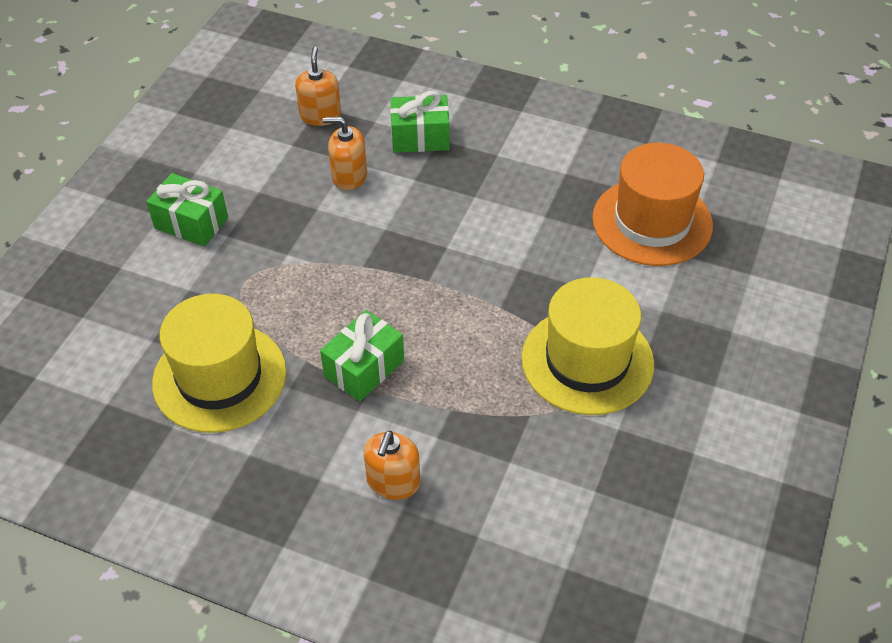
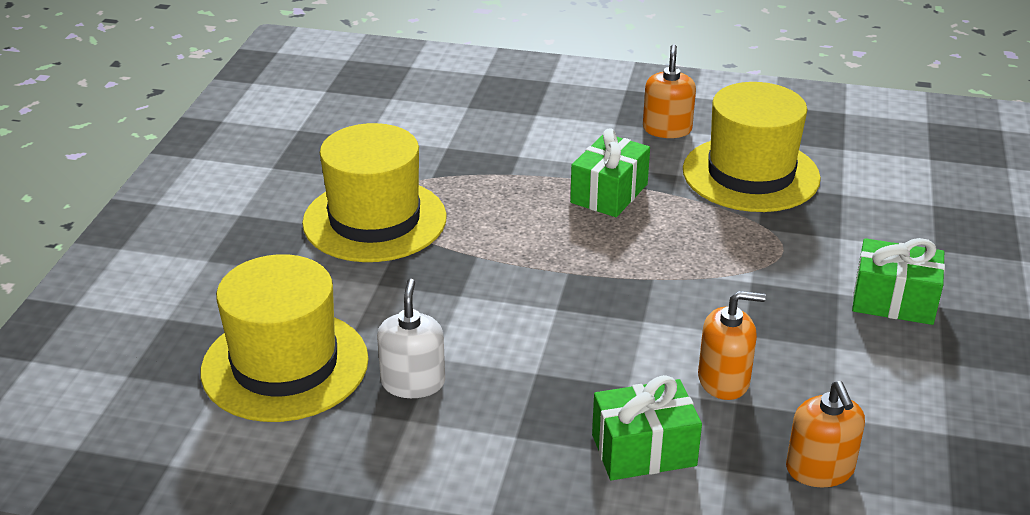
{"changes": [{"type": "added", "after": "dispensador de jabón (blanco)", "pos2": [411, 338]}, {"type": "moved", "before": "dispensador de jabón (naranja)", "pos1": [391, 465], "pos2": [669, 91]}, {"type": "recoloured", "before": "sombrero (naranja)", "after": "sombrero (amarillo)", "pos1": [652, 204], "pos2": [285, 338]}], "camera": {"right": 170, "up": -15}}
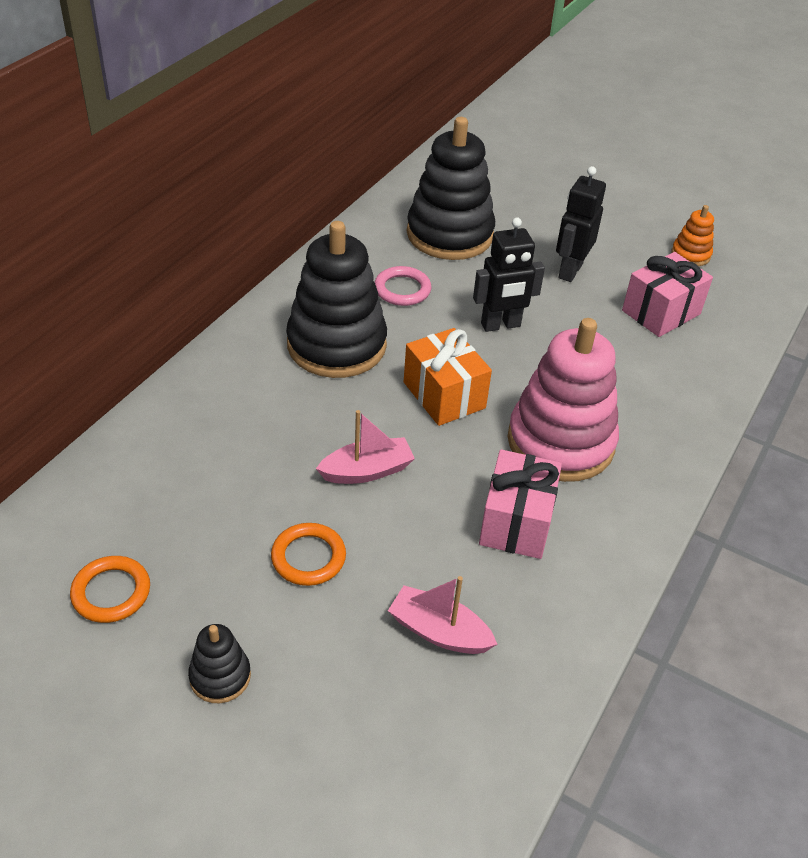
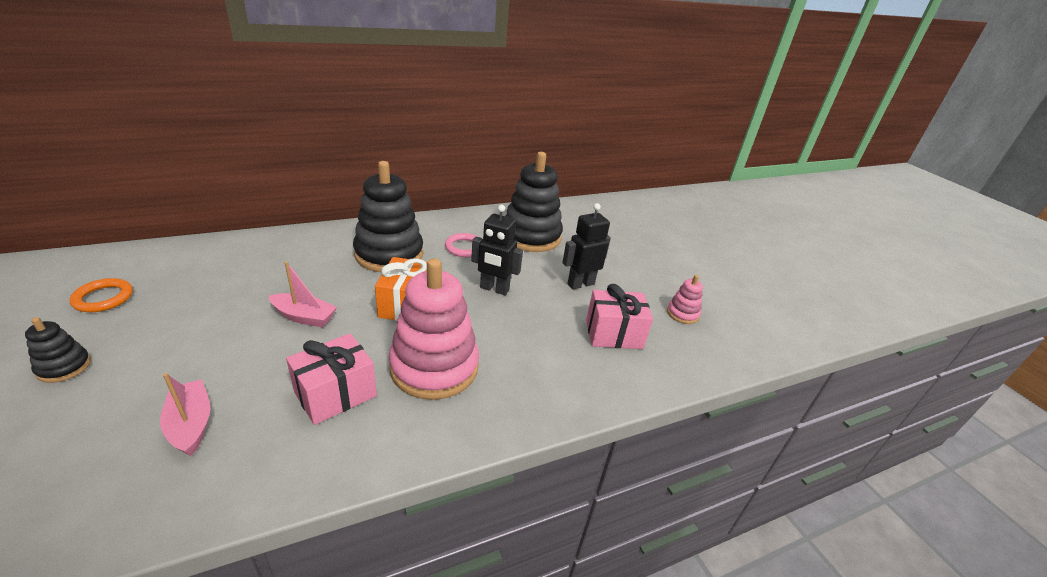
{"changes": [{"type": "removed", "before": "anillo (naranja)", "pos1": [308, 554]}, {"type": "recoloured", "before": "juguete apilable (naranja)", "after": "juguete apilable (rosa)", "pos1": [693, 235], "pos2": [685, 299]}], "camera": {"right": 35, "up": -10}}
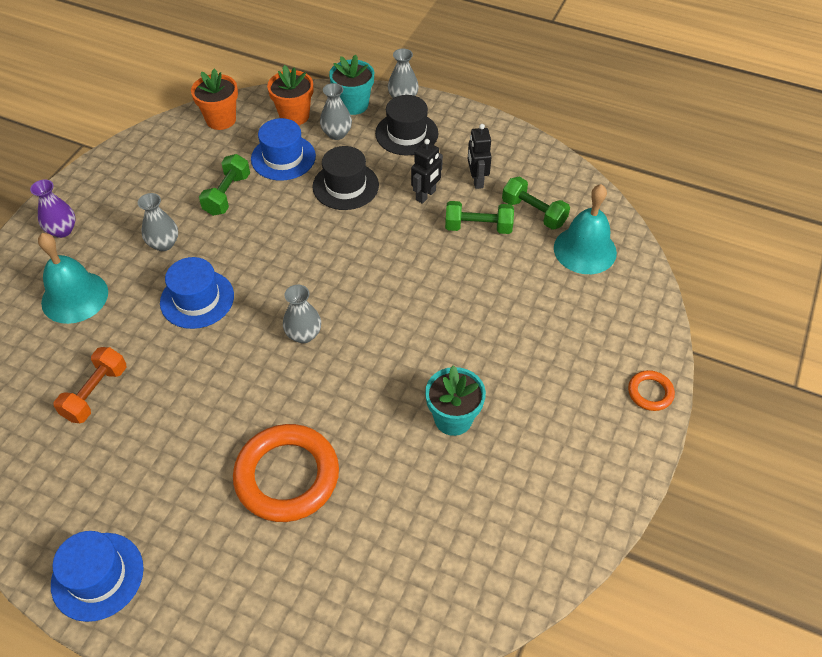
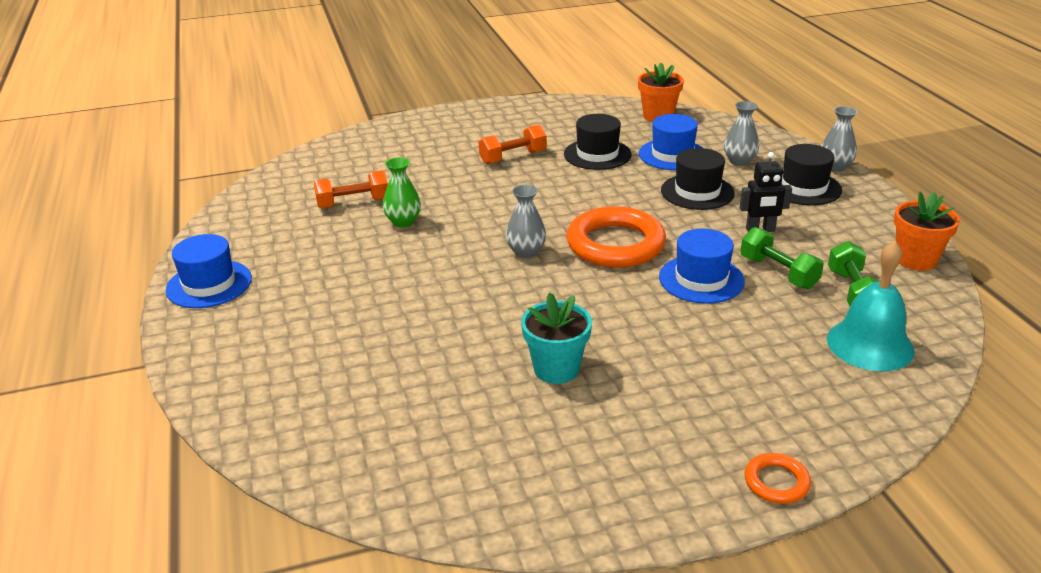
{"changes": [{"type": "removed", "before": "florero (morado)", "pos1": [53, 208]}, {"type": "removed", "before": "campana (turquesa)", "pos1": [73, 278]}, {"type": "removed", "before": "maceta (turquesa)", "pos1": [351, 85]}, {"type": "removed", "before": "robot (negro)", "pos1": [480, 156]}, {"type": "added", "after": "florero (verde)", "pos2": [402, 192]}, {"type": "moved", "before": "sombrero (azul)", "pos1": [197, 293], "pos2": [702, 266]}, {"type": "moved", "before": "anillo (naranja)", "pos1": [286, 473], "pos2": [616, 237]}, {"type": "moved", "before": "maceta (naranja)", "pos1": [290, 95], "pos2": [927, 231]}, {"type": "replaced", "before": "florero (gris)", "after": "mancuerna (naranja)", "pos1": [158, 222], "pos2": [513, 144]}, {"type": "replaced", "before": "mancuerna (verde)", "after": "sombrero (negro)", "pos1": [224, 185], "pos2": [597, 142]}], "camera": {"right": 50, "up": -20}}
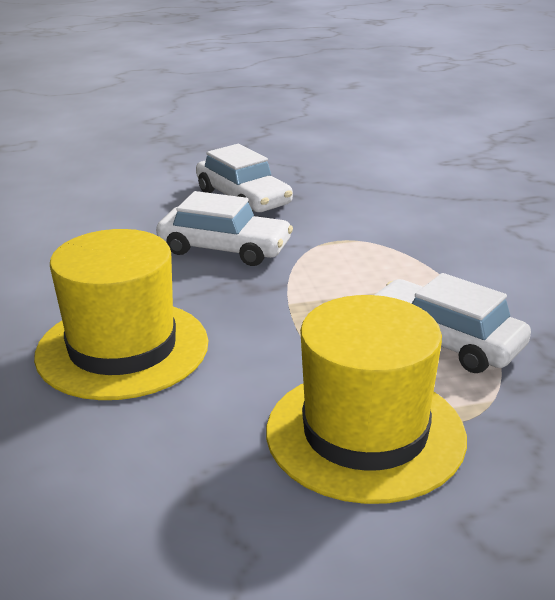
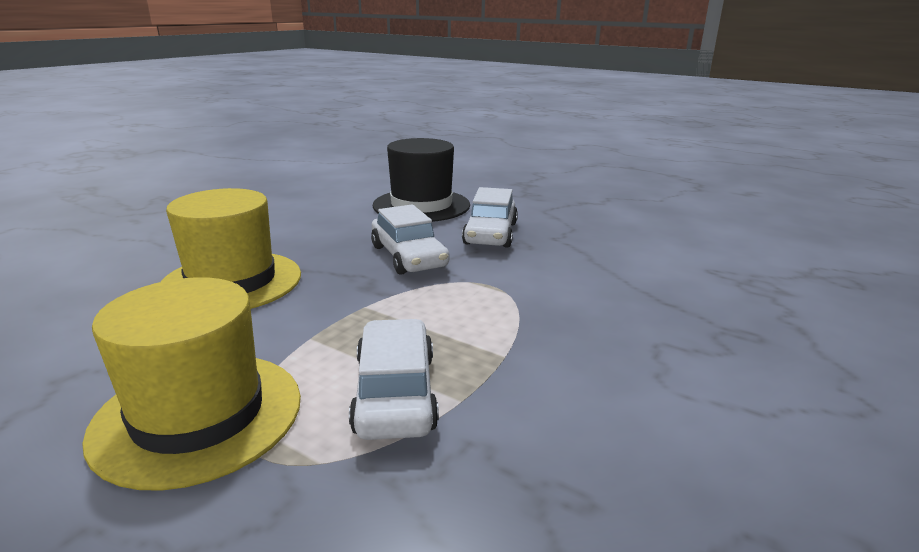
{"changes": [{"type": "added", "after": "sombrero (negro)", "pos2": [421, 180]}], "camera": {"right": 45, "up": -5}}
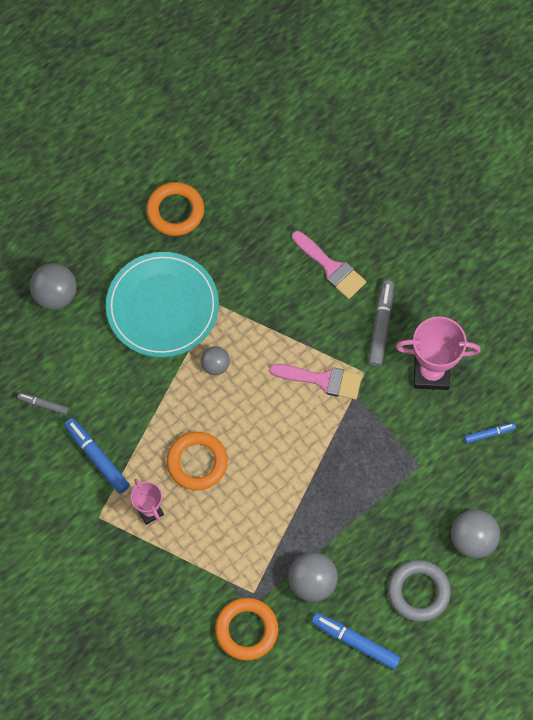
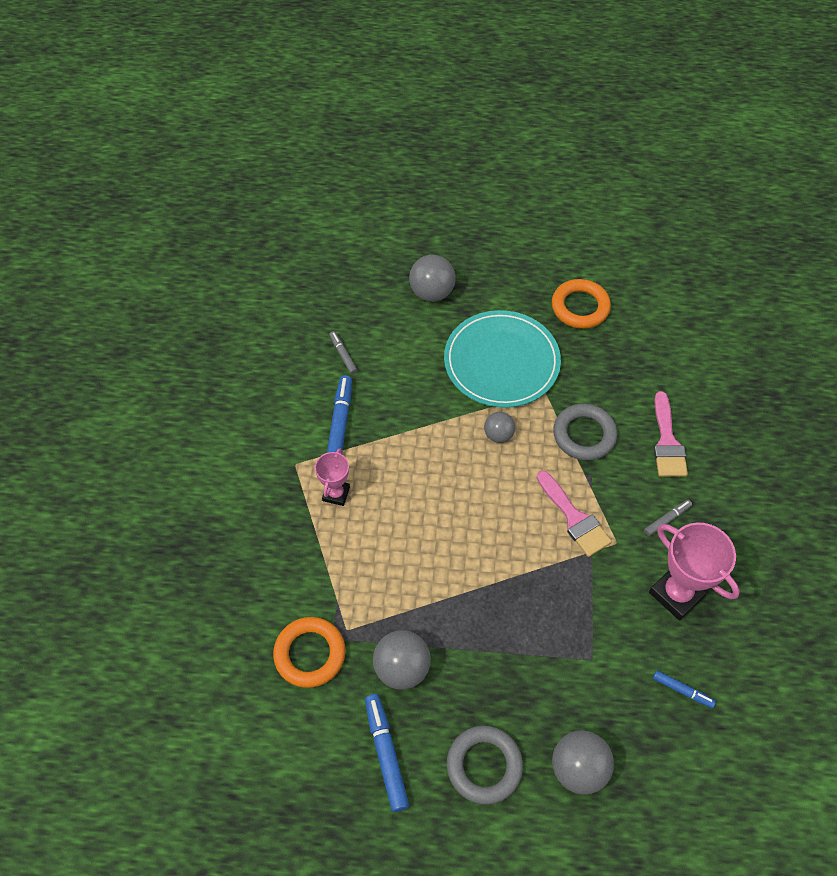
{"changes": [{"type": "removed", "before": "anillo (naranja)", "pos1": [197, 461]}, {"type": "added", "after": "anillo (gris)", "pos2": [585, 432]}, {"type": "resized", "before": "rotulador (gris)", "pos1": [381, 323], "pos2": [668, 518], "scale": 0.57}], "camera": {"right": 45, "up": -10}}
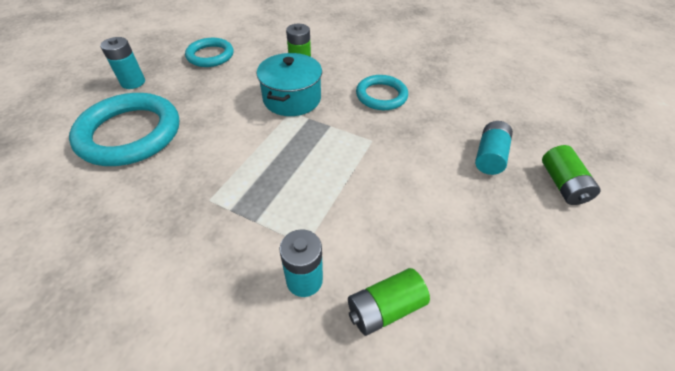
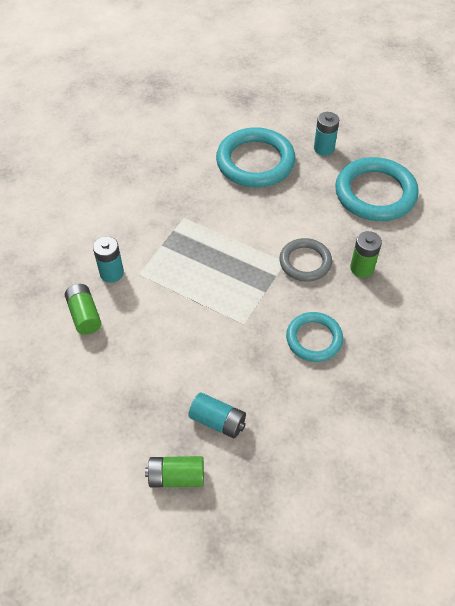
{"changes": [{"type": "replaced", "before": "olla (turquesa)", "after": "anillo (gris)", "pos1": [289, 84], "pos2": [305, 260]}, {"type": "resized", "before": "anillo (turquesa)", "pos1": [209, 52], "pos2": [377, 189], "scale": 1.68}], "camera": {"right": 95, "up": 5}}
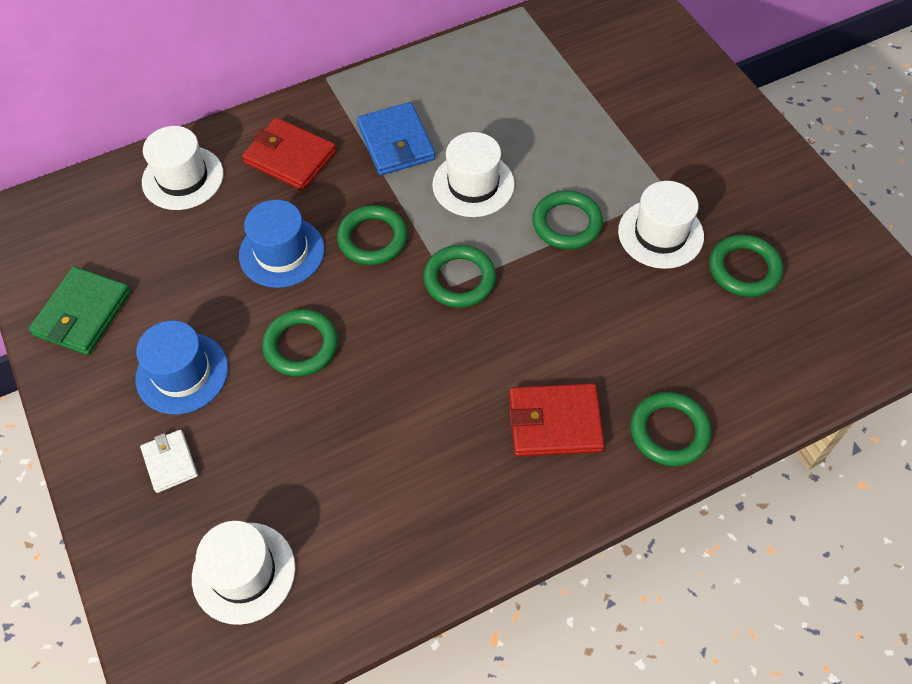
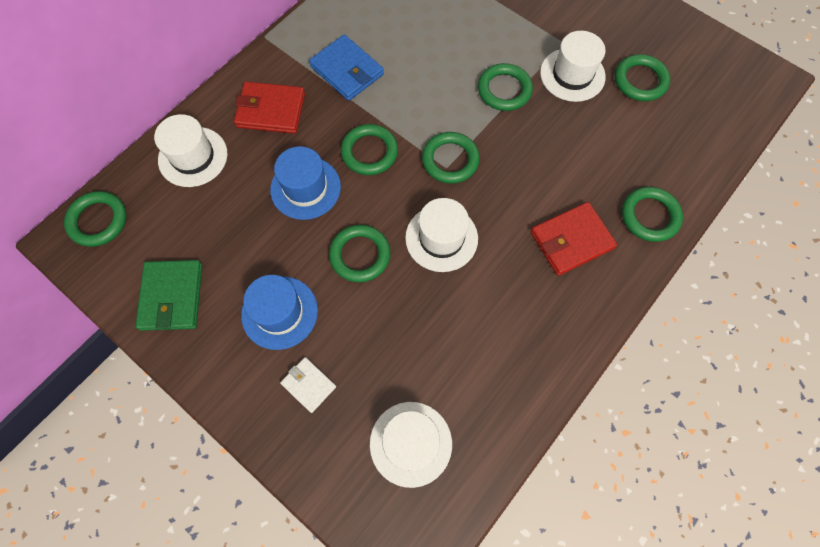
{"changes": [{"type": "added", "after": "anillo (verde)", "pos2": [95, 219]}, {"type": "moved", "before": "sombrero (blanco)", "pos1": [473, 174], "pos2": [441, 235]}], "camera": {"right": -25, "up": 10}}
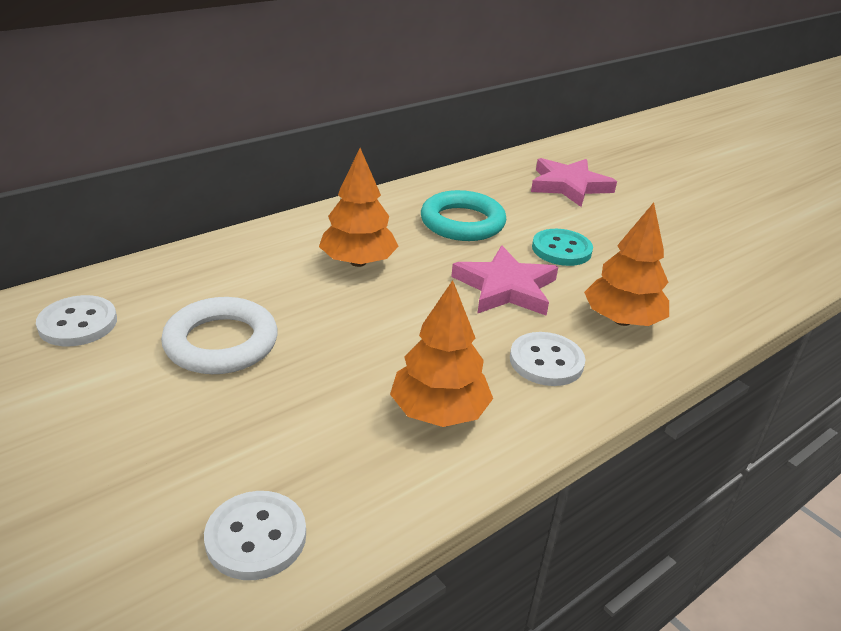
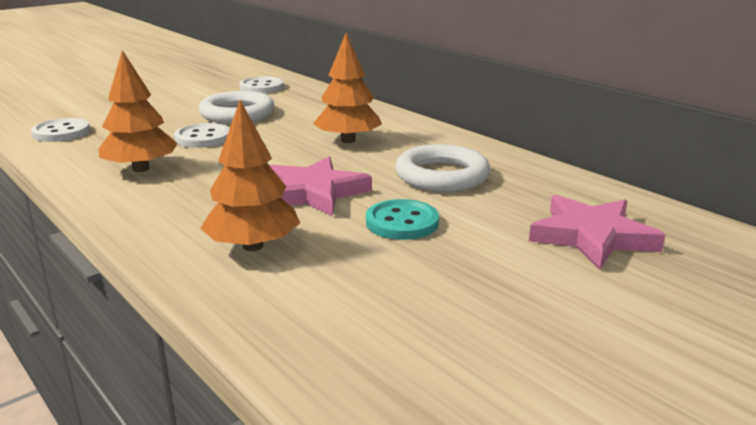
{"changes": [{"type": "moved", "before": "botón (blanco)", "pos1": [547, 359], "pos2": [202, 135]}, {"type": "recoloured", "before": "anillo (turquesa)", "after": "anillo (blanco)", "pos1": [463, 215], "pos2": [442, 168]}], "camera": {"right": 90, "up": -10}}
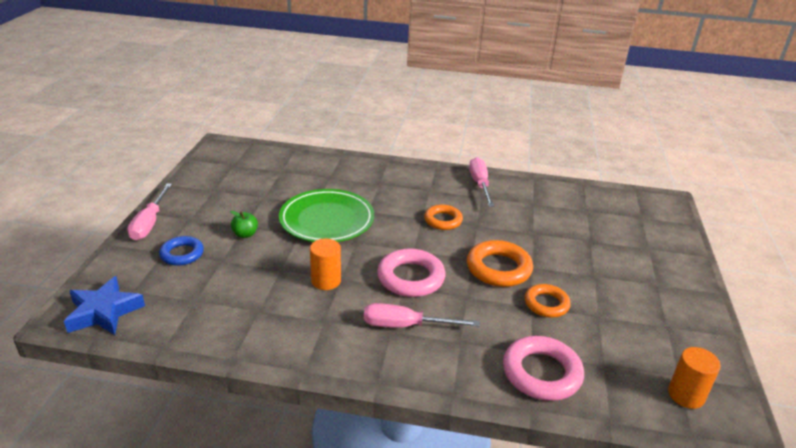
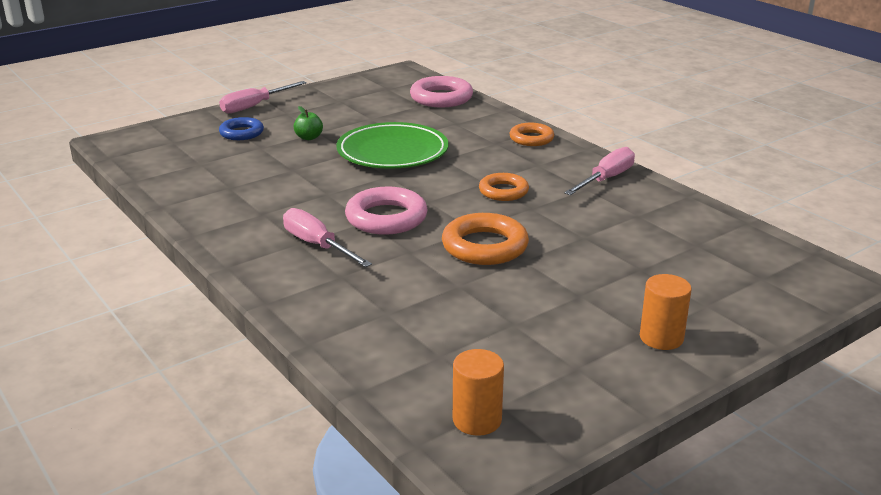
{"changes": [{"type": "removed", "before": "estrella (azul)", "pos1": [104, 305]}, {"type": "moved", "before": "cilindro (naranja)", "pos1": [325, 264], "pos2": [666, 312]}, {"type": "moved", "before": "anillo (rosa)", "pos1": [543, 368], "pos2": [441, 91]}, {"type": "moved", "before": "anillo (naranja)", "pos1": [547, 301], "pos2": [532, 134]}], "camera": {"right": 45, "up": -5}}
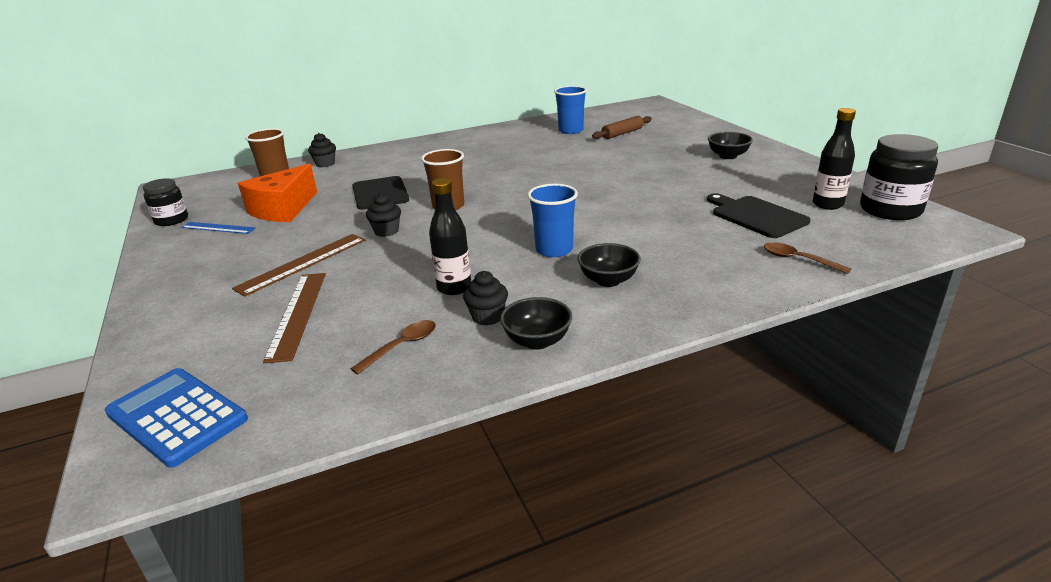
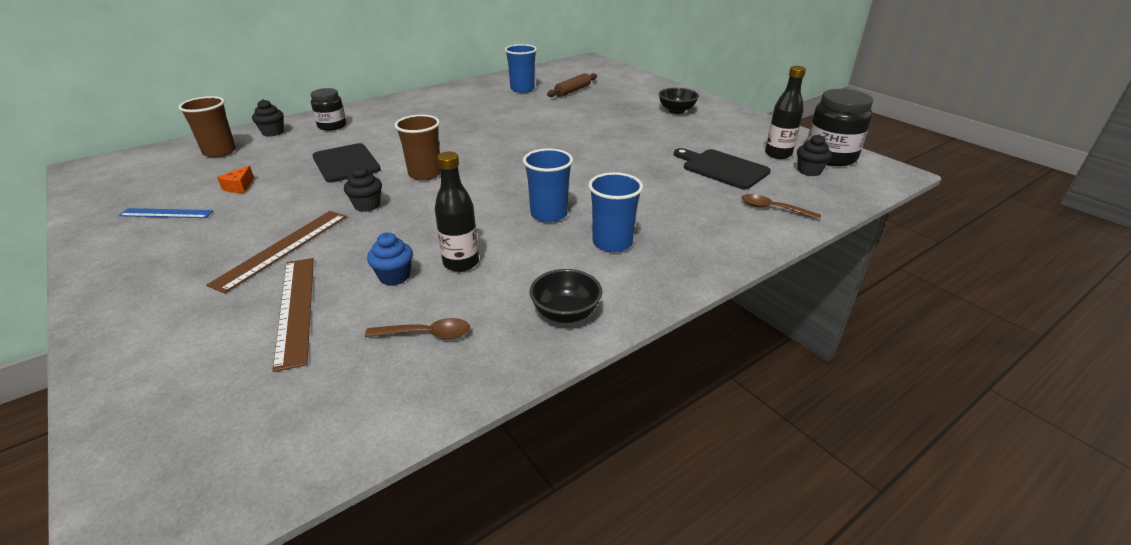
{"changes": [{"type": "removed", "before": "calculadora (azul)", "pos1": [176, 418]}, {"type": "added", "after": "magdalena (azul)", "pos2": [390, 259]}, {"type": "moved", "before": "tarro (negro)", "pos1": [165, 202], "pos2": [328, 109]}, {"type": "moved", "before": "magdalena (negro)", "pos1": [485, 298], "pos2": [814, 155]}, {"type": "replaced", "before": "cuenco (negro)", "after": "vaso (azul)", "pos1": [609, 265], "pos2": [615, 212]}, {"type": "turned", "before": "cuchara (marrón)", "pos1": [393, 347], "pos2": [417, 328], "turn": 60}, {"type": "resized", "before": "queso (naranja)", "pos1": [277, 193], "pos2": [235, 179], "scale": 0.41}], "camera": {"right": -15, "up": 5}}
